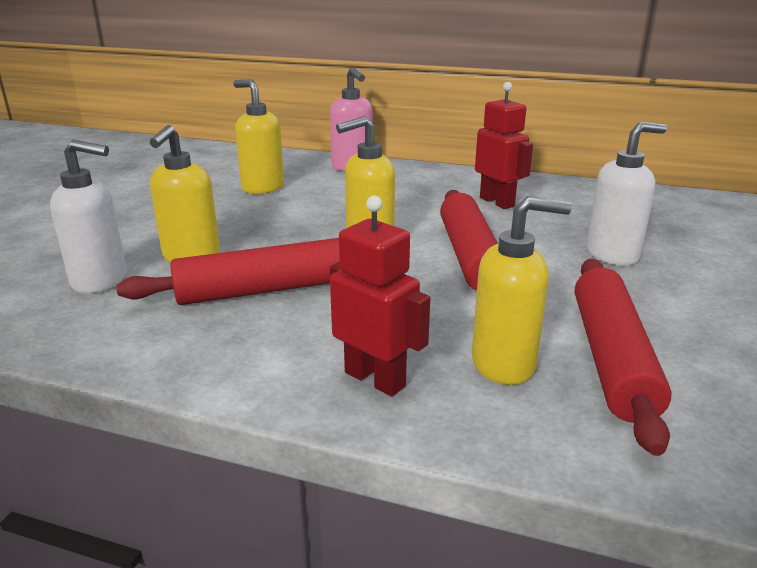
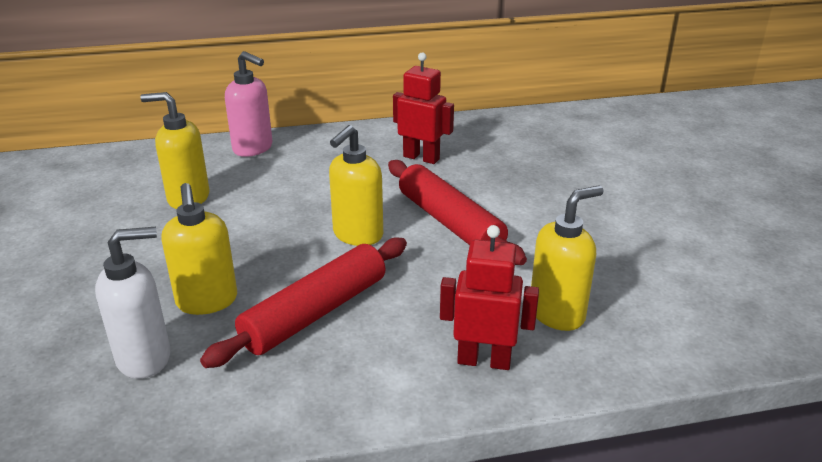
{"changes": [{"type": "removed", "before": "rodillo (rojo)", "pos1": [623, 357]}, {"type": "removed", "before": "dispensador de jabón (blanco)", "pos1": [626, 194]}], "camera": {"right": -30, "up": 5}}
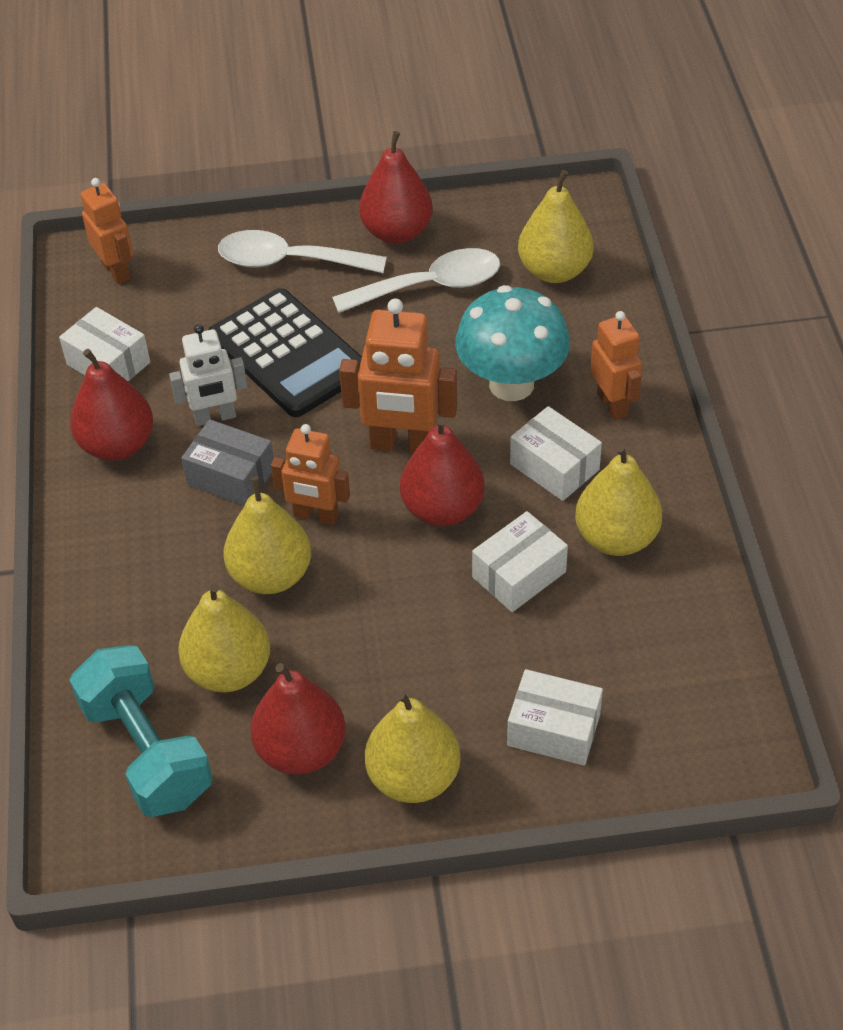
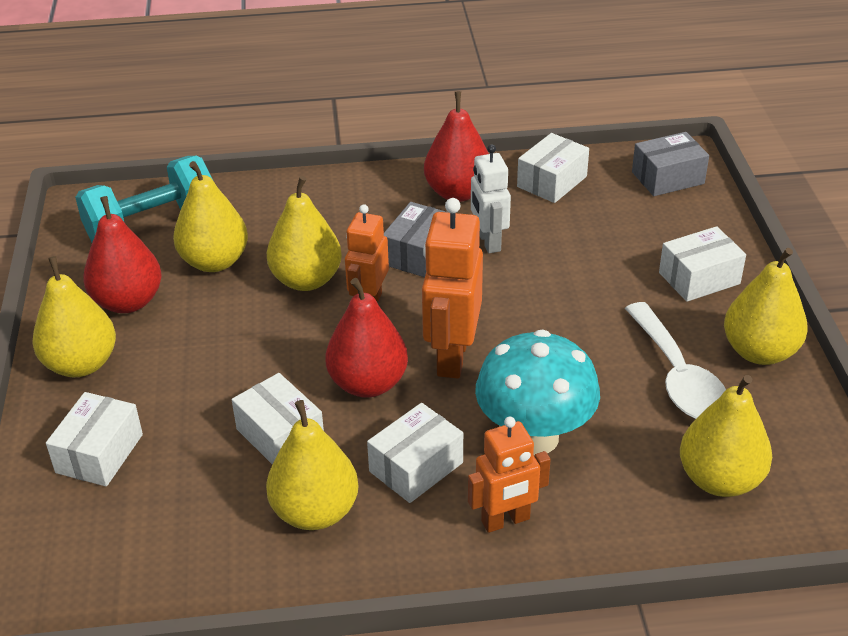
{"changes": [{"type": "removed", "before": "calculadora (negro)", "pos1": [285, 352]}, {"type": "replaced", "before": "robot (naranja)", "after": "caja (gris)", "pos1": [107, 231], "pos2": [670, 164]}, {"type": "replaced", "before": "cuchara (blanco)", "after": "caja (blanco)", "pos1": [302, 251], "pos2": [702, 264]}, {"type": "recoloured", "before": "pera (rojo)", "after": "pera (amarillo)", "pos1": [396, 187], "pos2": [766, 306]}], "camera": {"right": 90, "up": -10}}
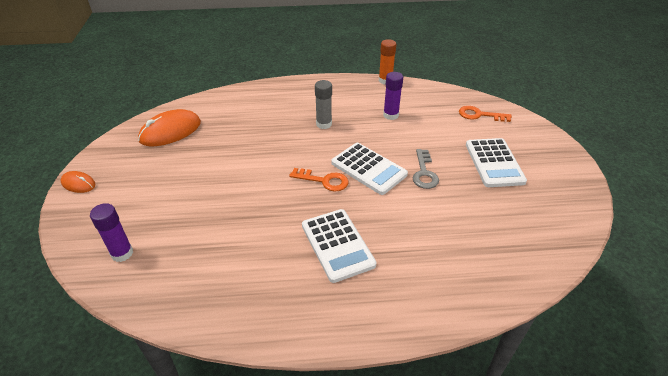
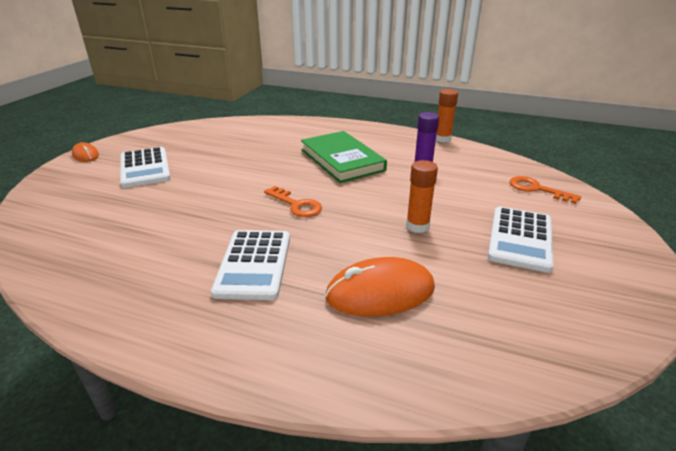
{"changes": [{"type": "removed", "before": "barra de pegamento (morado)", "pos1": [111, 232]}, {"type": "moved", "before": "ratón (naranja)", "pos1": [169, 127], "pos2": [380, 287]}, {"type": "moved", "before": "calculadora (blanco)", "pos1": [369, 169], "pos2": [145, 167]}, {"type": "replaced", "before": "barra de pegamento (gris)", "after": "libro (verde)", "pos1": [323, 104], "pos2": [344, 157]}, {"type": "replaced", "before": "llave (gris)", "after": "barra de pegamento (naranja)", "pos1": [426, 169], "pos2": [422, 196]}], "camera": {"right": 25, "up": -10}}
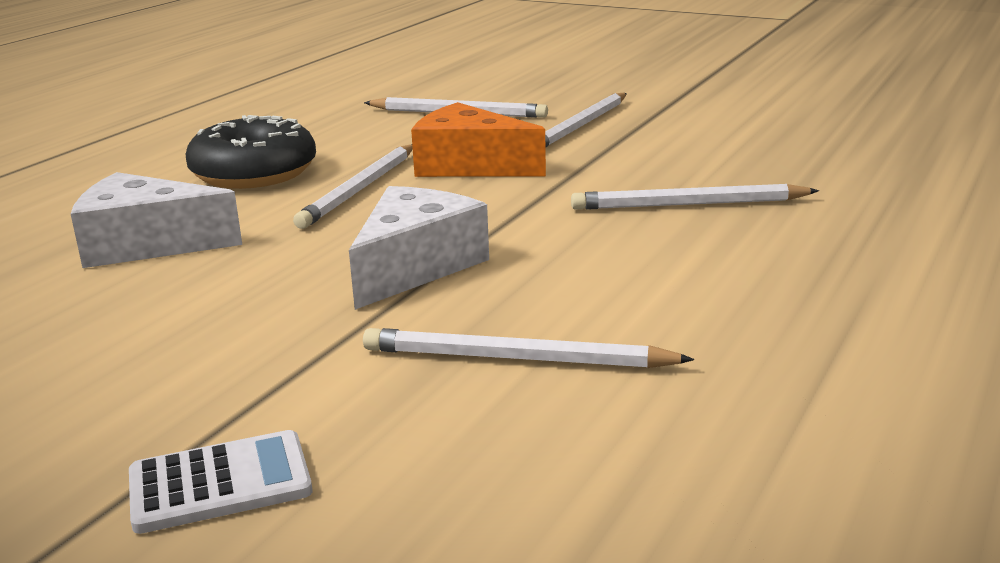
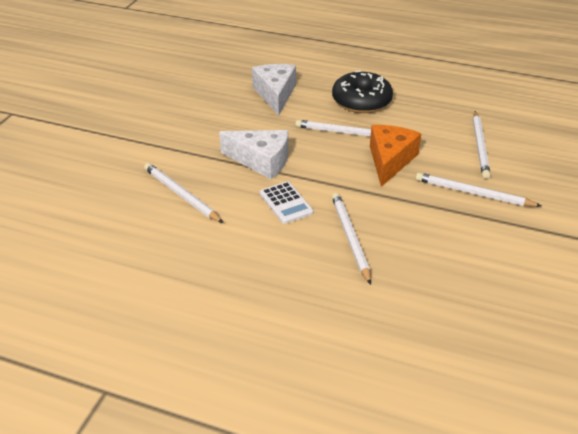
{"changes": [{"type": "moved", "before": "calculadora (blanco)", "pos1": [221, 482], "pos2": [286, 202]}, {"type": "turned", "before": "lápiz (blanco)", "pos1": [528, 348], "pos2": [183, 193], "turn": -45}], "camera": {"right": 80, "up": 15}}
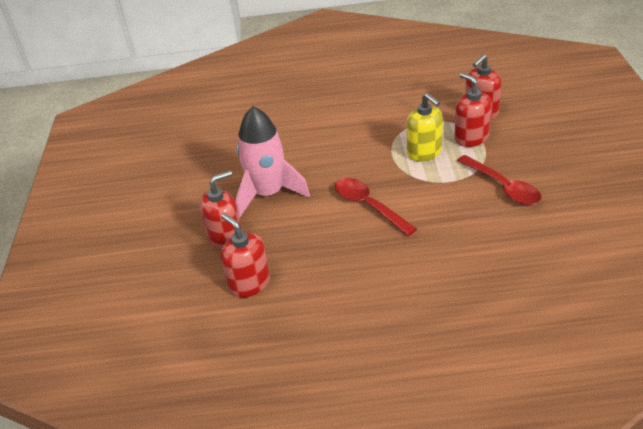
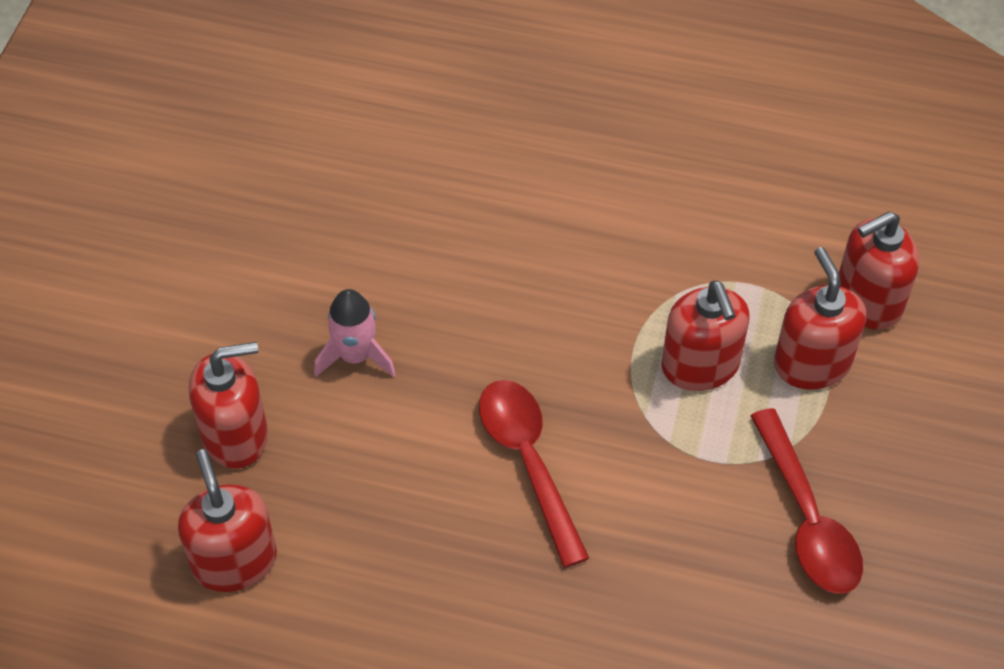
{"changes": [{"type": "recoloured", "before": "dispensador de jabón (amarillo)", "after": "dispensador de jabón (rojo)", "pos1": [425, 127], "pos2": [705, 336]}, {"type": "resized", "before": "cohete (rosa)", "pos1": [273, 162], "pos2": [355, 333], "scale": 0.53}], "camera": {"right": 15, "up": 15}}
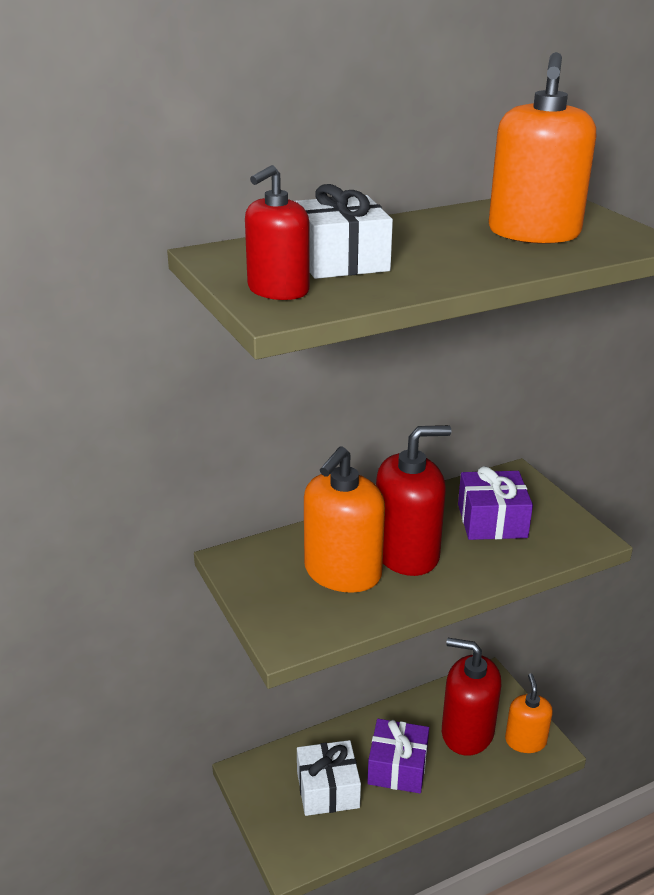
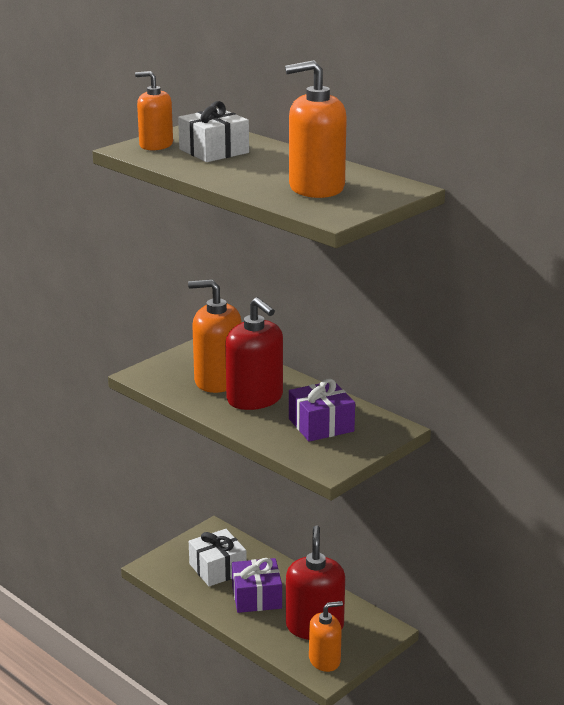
{"changes": [{"type": "recoloured", "before": "dispensador de jabón (rojo)", "after": "dispensador de jabón (naranja)", "pos1": [277, 232], "pos2": [154, 111]}], "camera": {"right": 70, "up": -5}}
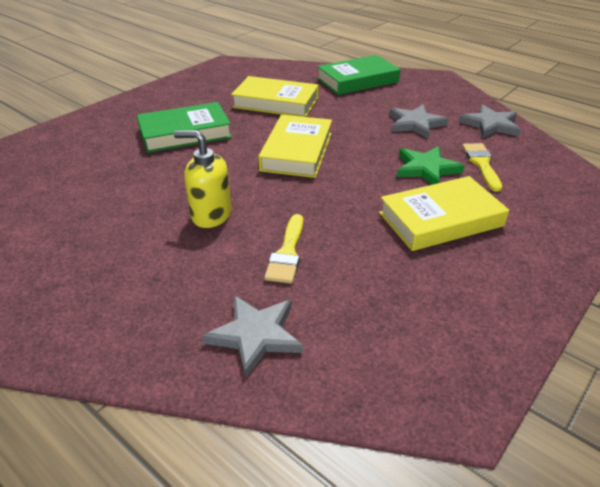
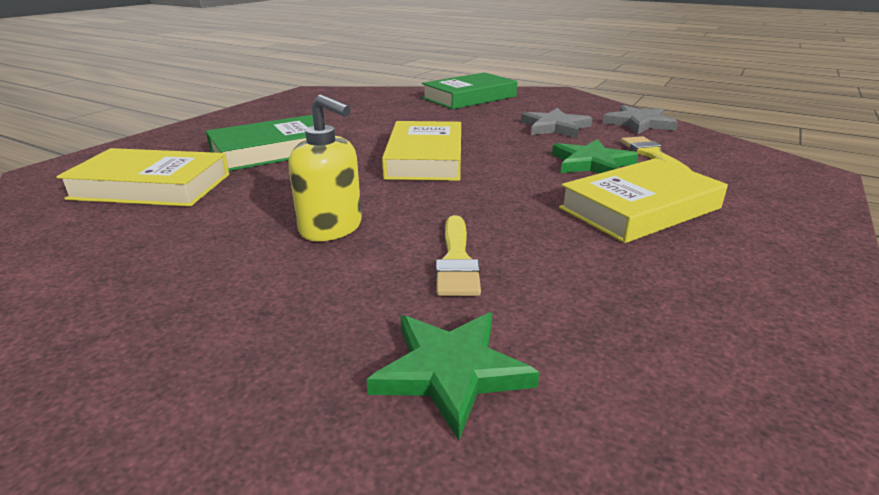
{"changes": [{"type": "moved", "before": "libro (amarillo)", "pos1": [275, 96], "pos2": [142, 177]}, {"type": "recoloured", "before": "estrella (gris)", "after": "estrella (verde)", "pos1": [252, 336], "pos2": [453, 376]}, {"type": "turned", "before": "dispensador de jabón (amarillo)", "pos1": [203, 179], "pos2": [325, 168], "turn": -150}], "camera": {"right": -10, "up": -10}}
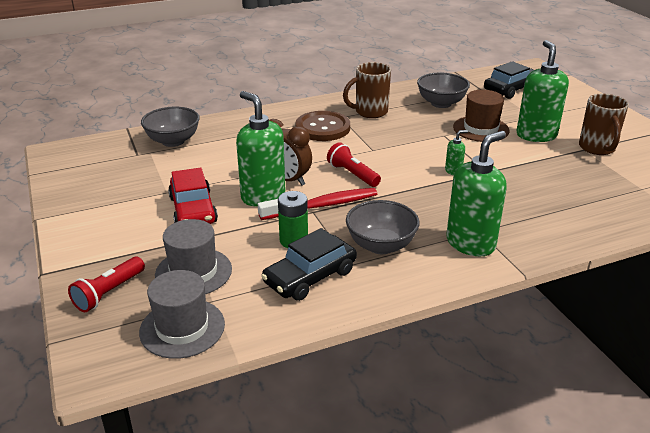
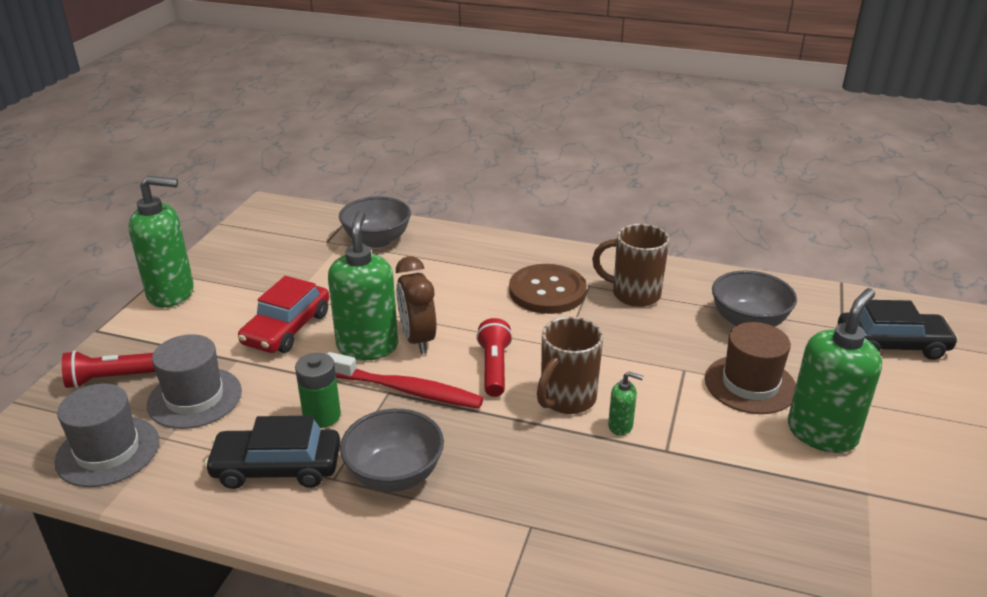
{"changes": [{"type": "moved", "before": "dispensador de jabón (verde)", "pos1": [476, 193], "pos2": [161, 242]}, {"type": "moved", "before": "taza (marrón)", "pos1": [604, 124], "pos2": [570, 365]}], "camera": {"right": 40, "up": 0}}
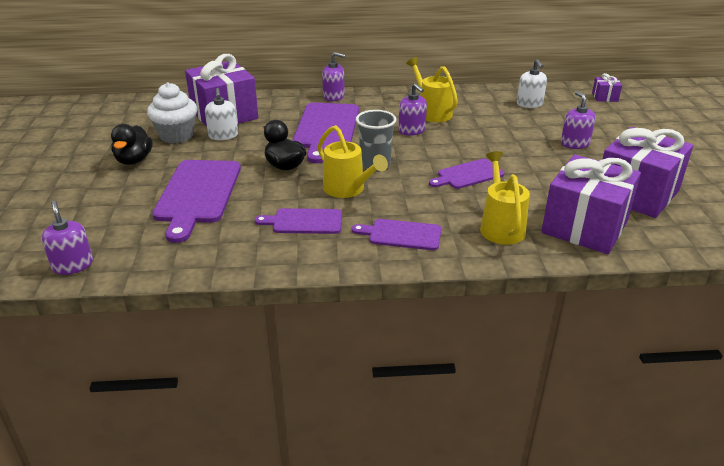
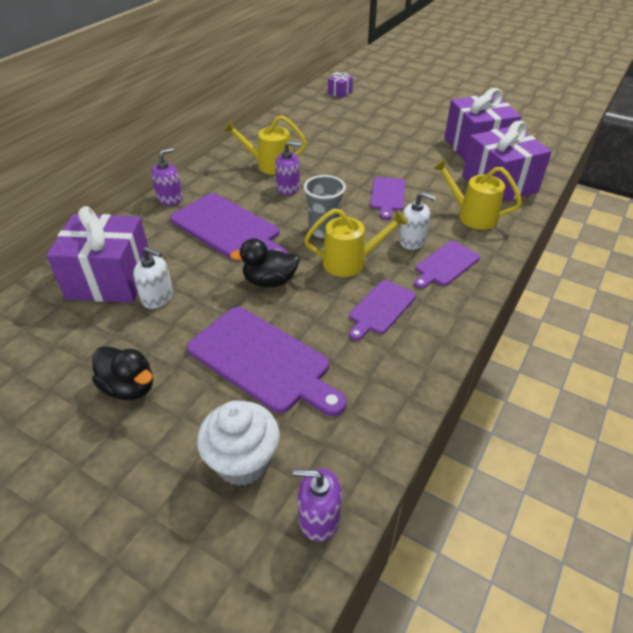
{"changes": [{"type": "removed", "before": "dispensador de jabón (morado)", "pos1": [578, 120]}, {"type": "moved", "before": "magdalena (blanco)", "pos1": [172, 112], "pos2": [238, 443]}, {"type": "moved", "before": "dispensador de jabón (blanco)", "pos1": [532, 83], "pos2": [417, 221]}], "camera": {"right": -55, "up": 10}}
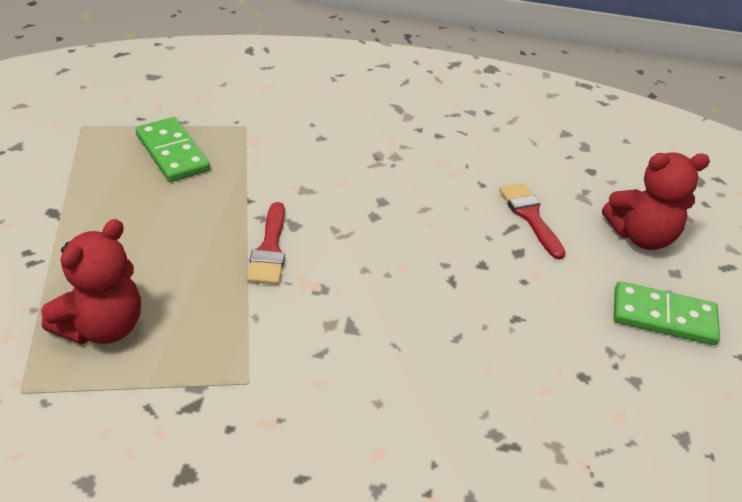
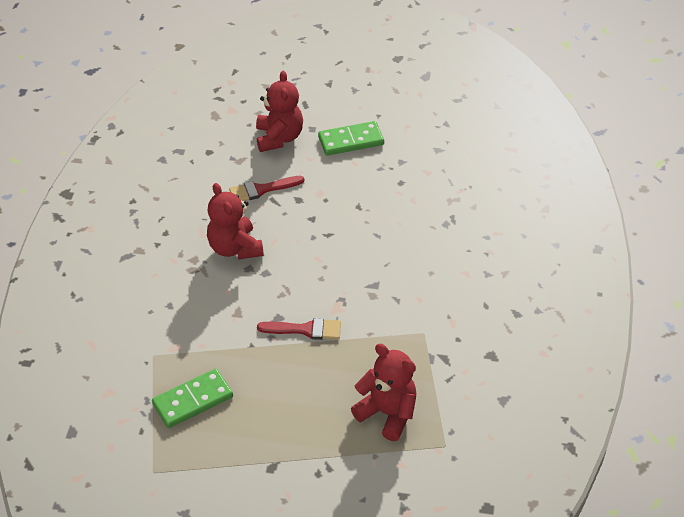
{"changes": [{"type": "added", "after": "osito (rojo)", "pos2": [235, 221]}, {"type": "turned", "before": "ficha de dominó (verde)", "pos1": [666, 313], "pos2": [351, 138], "turn": 60}], "camera": {"right": -85, "up": 5}}
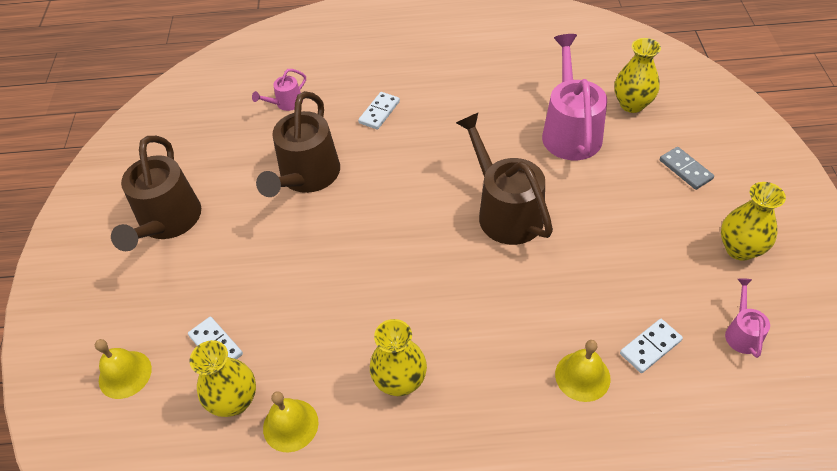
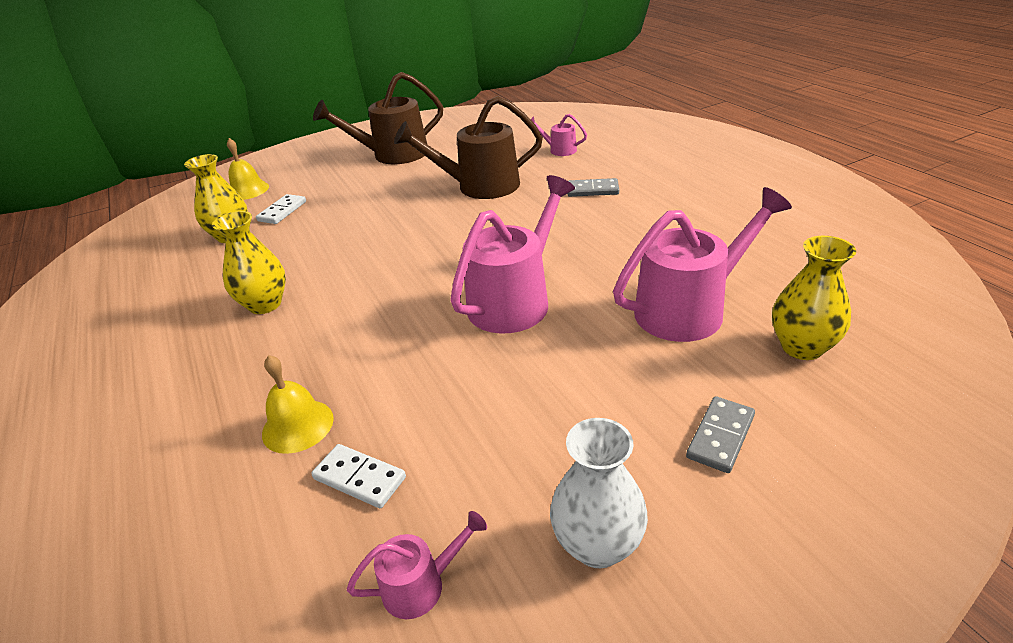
{"changes": [{"type": "removed", "before": "campana (amarillo)", "pos1": [291, 421]}, {"type": "recoloured", "before": "ficha de dominó (blanco)", "after": "ficha de dominó (gris)", "pos1": [379, 111], "pos2": [593, 187]}, {"type": "recoloured", "before": "regadera (marrón)", "after": "regadera (rosa)", "pos1": [504, 178], "pos2": [512, 254]}, {"type": "recoloured", "before": "florero (amarillo)", "after": "florero (blanco)", "pos1": [753, 221], "pos2": [599, 493]}], "camera": {"right": 65, "up": -15}}
